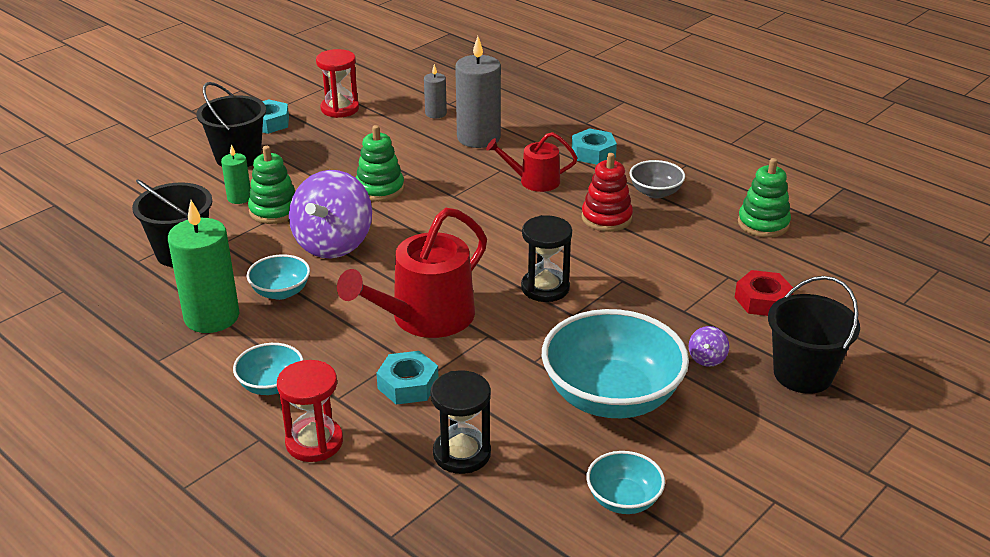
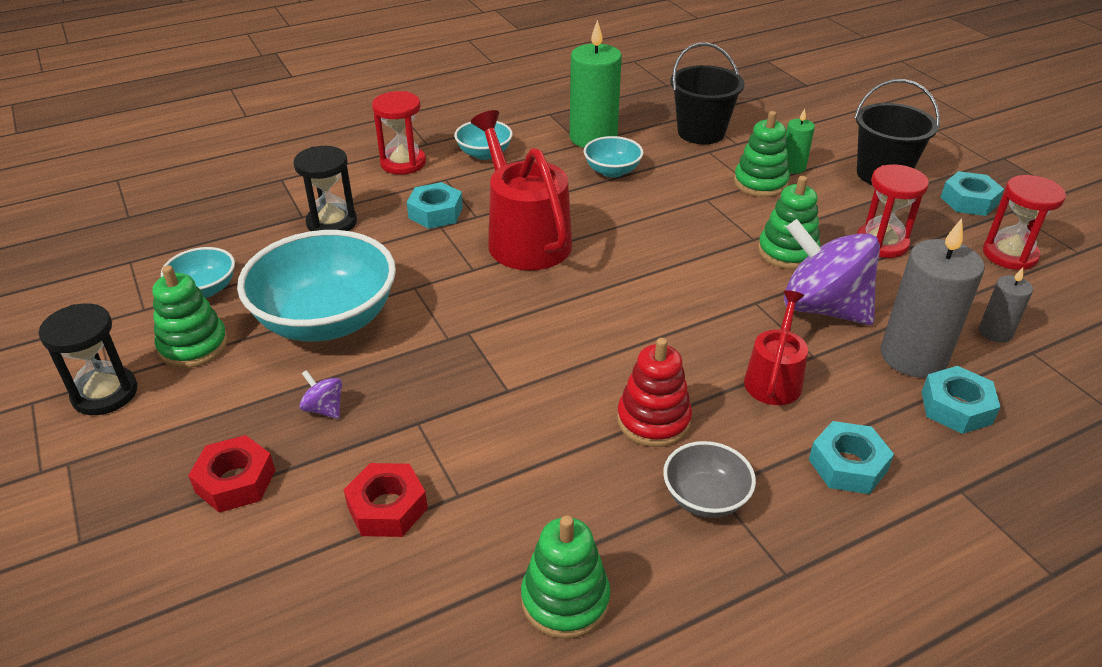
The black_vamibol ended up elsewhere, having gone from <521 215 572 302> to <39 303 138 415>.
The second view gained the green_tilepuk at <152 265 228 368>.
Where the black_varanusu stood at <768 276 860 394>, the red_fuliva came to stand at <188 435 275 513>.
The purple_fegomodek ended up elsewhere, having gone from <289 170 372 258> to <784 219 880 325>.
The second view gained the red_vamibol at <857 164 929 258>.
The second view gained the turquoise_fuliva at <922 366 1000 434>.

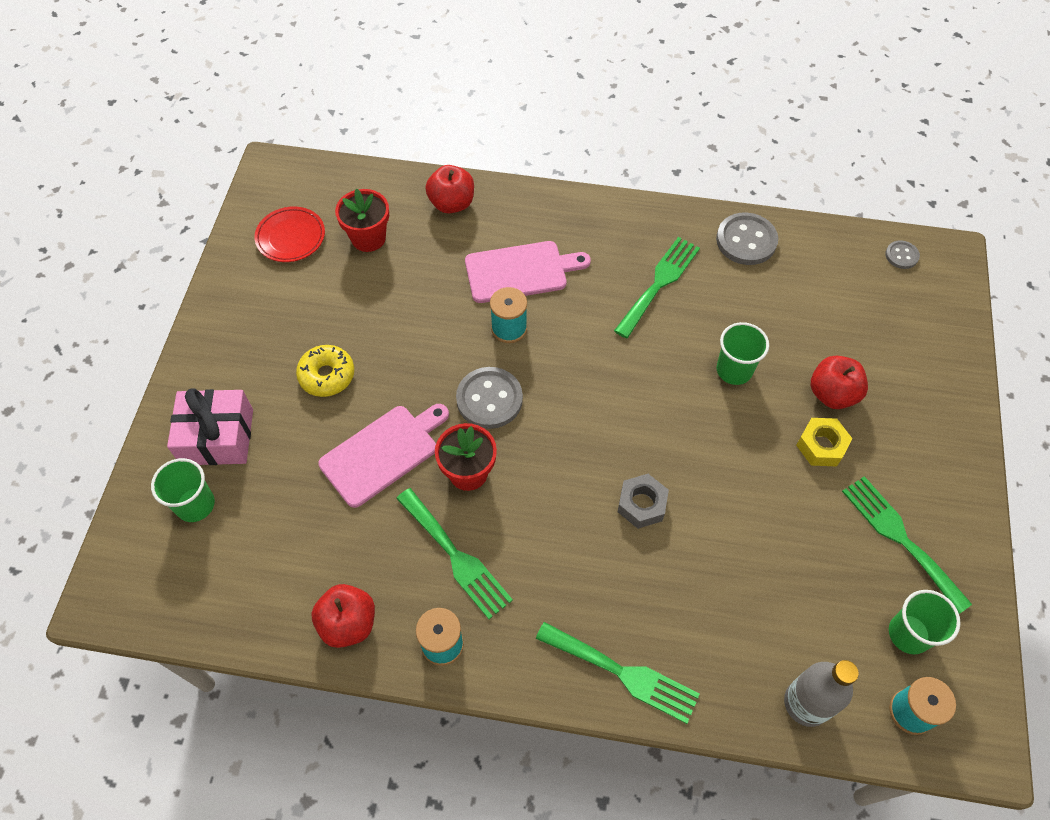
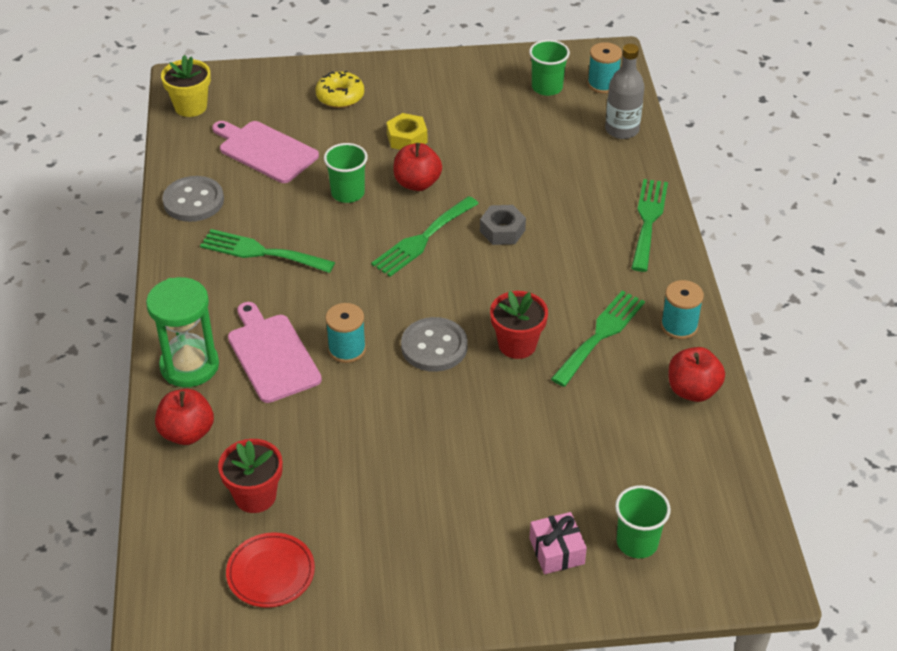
The second view gained the green_vamibol at <146 277 219 387>.
Where the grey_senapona stood at <885 240 920 269>, the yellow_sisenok came to stand at <161 55 211 117>.
The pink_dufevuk ended up elsewhere, having gone from <318 404 449 508> to <212 121 319 183>.
The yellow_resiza ended up elsewhere, having gone from <296 345 354 397> to <315 71 364 108>.
The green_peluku ended up elsewhere, having gone from <842 476 972 614> to <371 196 479 277>.
The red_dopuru ended up elsewhere, having gone from <811 356 868 409> to <393 143 442 191>.
The size of the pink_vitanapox at <167 388 253 465> changed by a factor of 0.63.

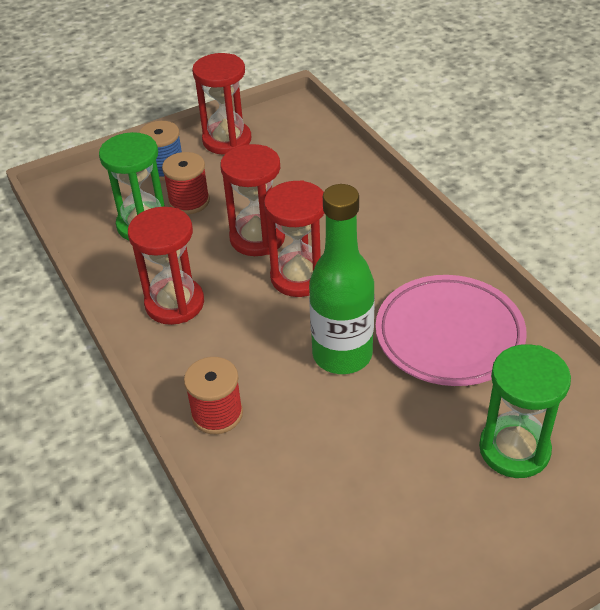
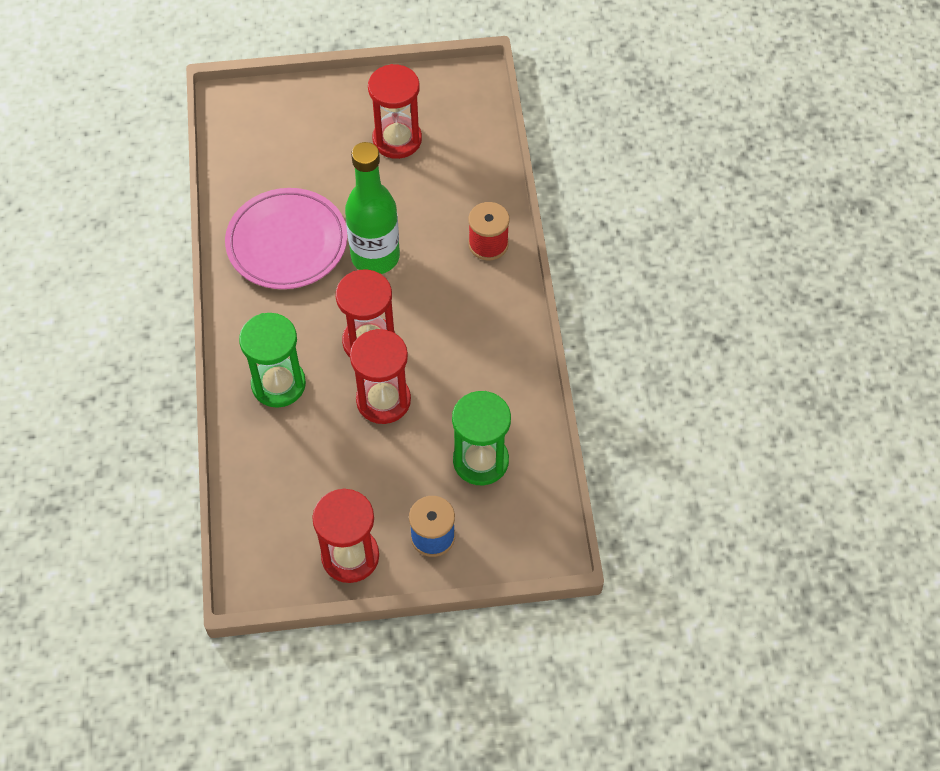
The green_vamibol ended up elsewhere, having gone from <479 344 571 478> to <239 313 306 408>.
The red_vamibol ended up elsewhere, having gone from <128 207 204 325> to <368 64 422 159>.
The second view lost the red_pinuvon at <162 152 210 214>.

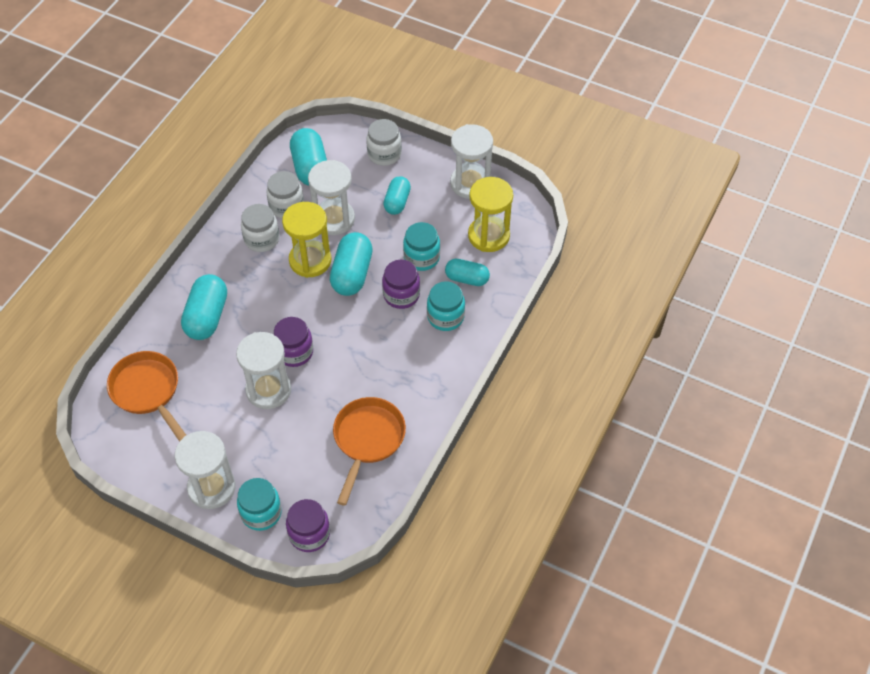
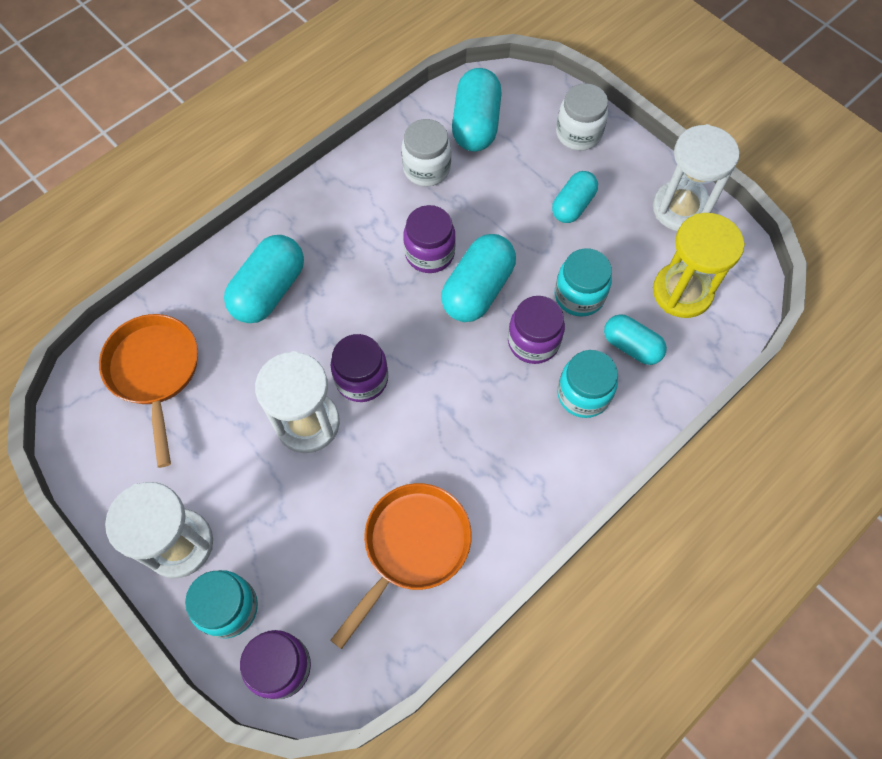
Where the yellow_vamibol stood at <282 202 331 278>, the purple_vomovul came to stand at <403 205 456 273>.
The second view lost the white_vomovul at <241 204 280 252>.
The second view lost the white_vamibol at <308 160 355 235>.

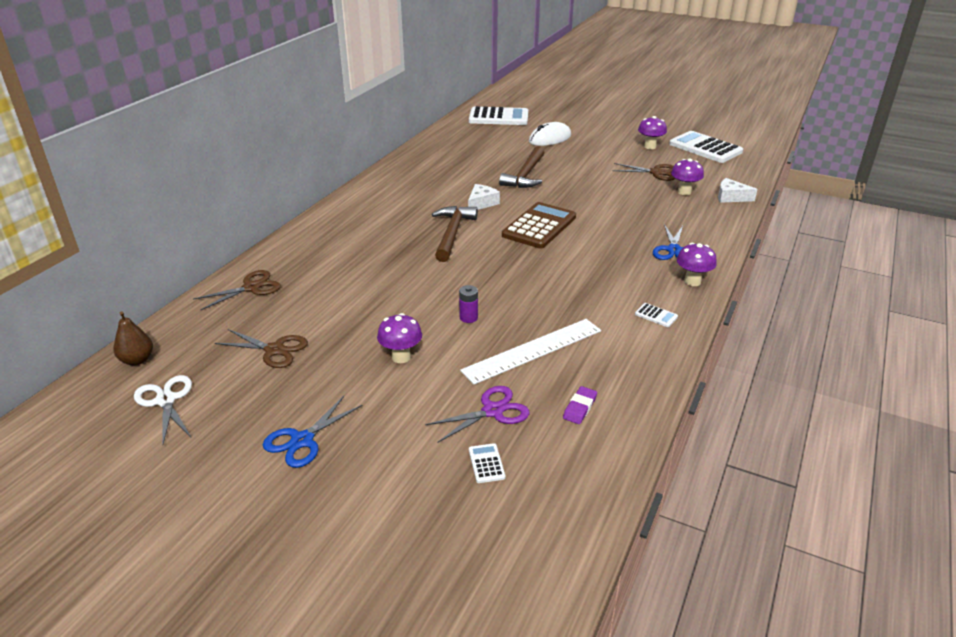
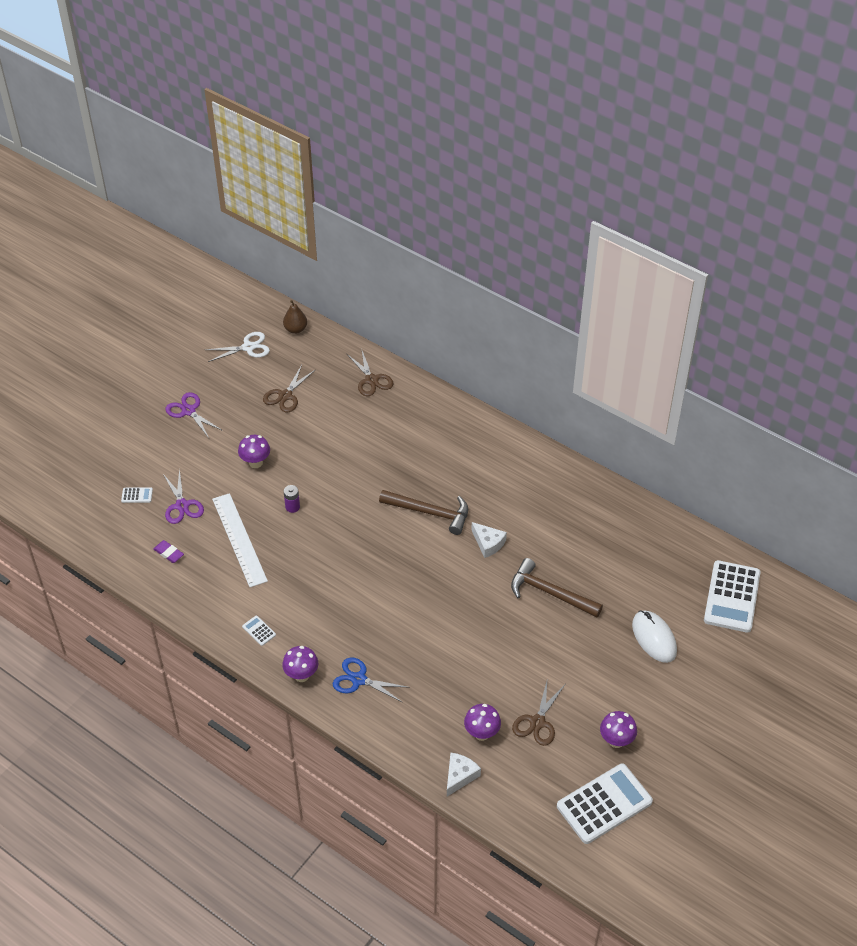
What was the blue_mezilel at <263 396 363 468> turned into the purple_mezilel at <165 392 223 438>.
The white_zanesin at <635 303 678 327> ended up facing another way, 90 degrees clockwise from before.
The second view lost the brown_zanesin at <502 202 576 249>.

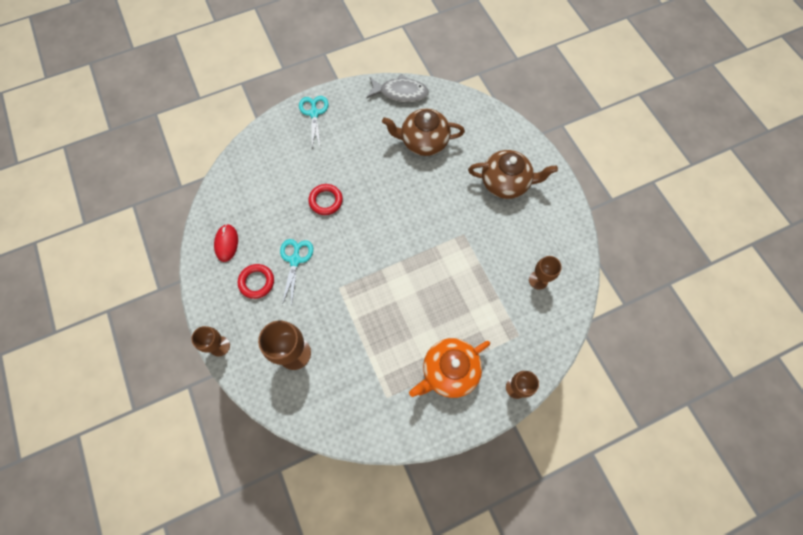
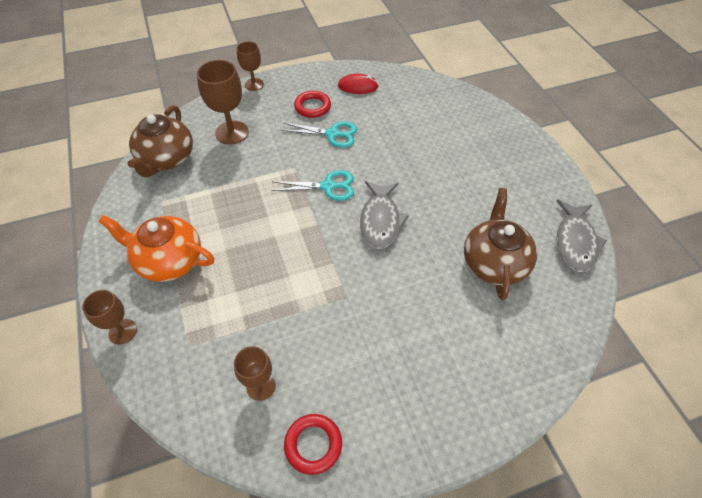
The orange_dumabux at <409 338 490 398> ended up facing another way, 45 degrees counterclockwise from before.
The brown_dumabux ended up elsewhere, having gone from <468 150 558 199> to <127 105 193 177>.
The turquoise_mezilel ended up elsewhere, having gone from <299 96 328 147> to <271 170 354 201>.
The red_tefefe ended up elsewhere, having gone from <308 184 343 215> to <284 414 342 475>.
The second view gained the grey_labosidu at <360 181 409 249>.

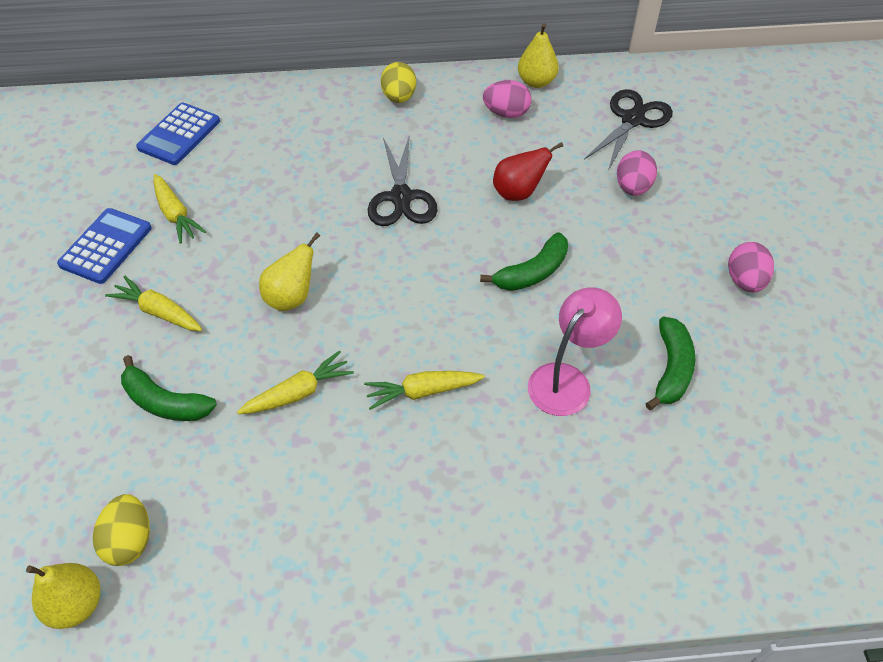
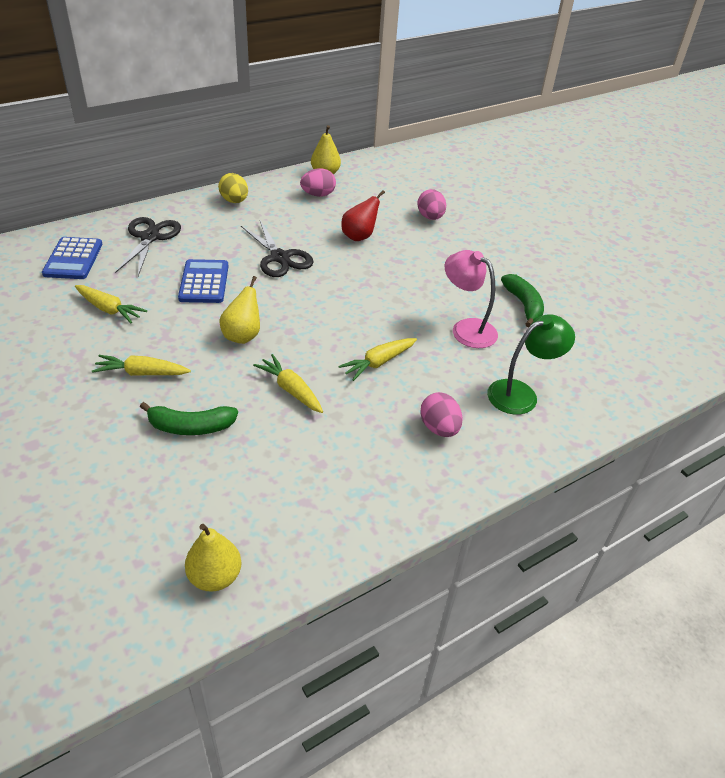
The black_mezilel ended up elsewhere, having gone from <584 89 673 171> to <115 217 181 276>.
The blue_zanesin ended up elsewhere, having gone from <57 208 152 284> to <178 259 229 303>.
The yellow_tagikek at <237 351 354 414> ended up facing another way, 75 degrees counterclockwise from before.
The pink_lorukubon ended up elsewhere, having gone from <728 242 774 292> to <420 392 463 437>.
The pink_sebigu at <528 287 622 416> ended up facing another way, 60 degrees counterclockwise from before.
The second view gained the green_sebigu at <487 314 575 415>.
The second view lost the yellow_lorukubon at <93 494 150 566>.
The second view lost the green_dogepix at <480 232 568 291>.

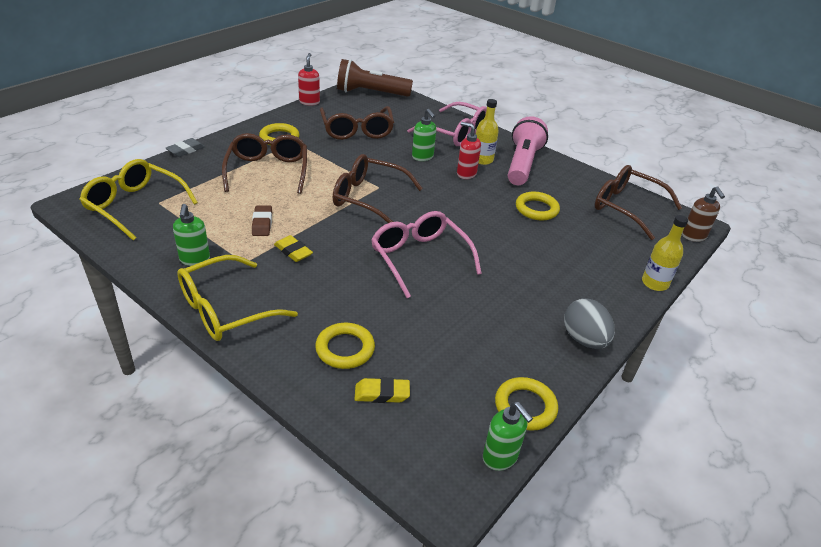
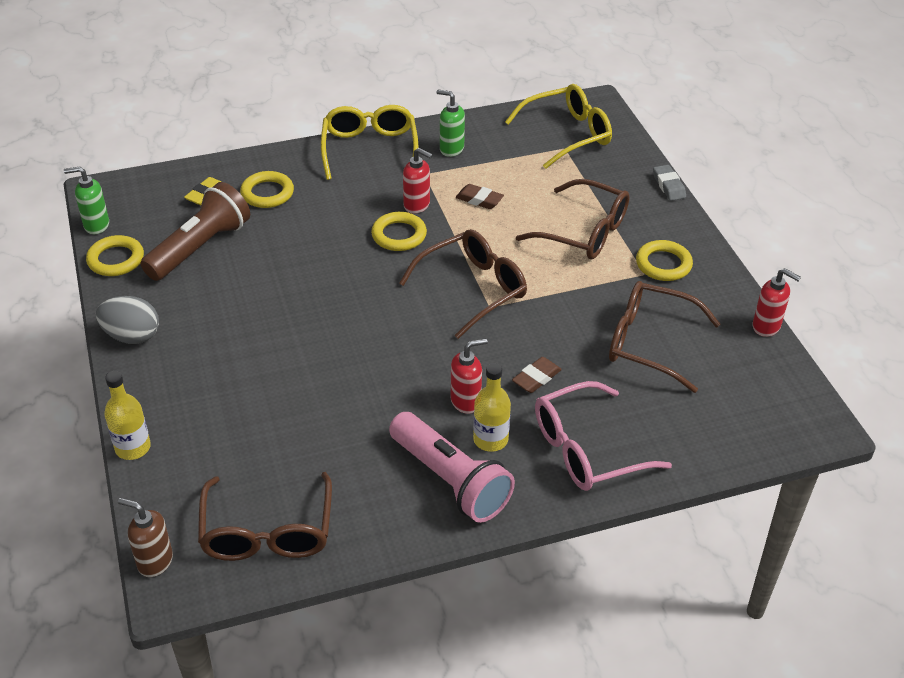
The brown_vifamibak ended up elsewhere, having gone from <337 59 413 97> to <140 182 250 281>.
The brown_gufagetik at <595 165 682 240> ended up facing another way, 105 degrees clockwise from before.
The yellow_tefefe ended up elsewhere, having gone from <516 192 560 220> to <371 212 427 251>.
Where the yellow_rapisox stood at <274 235 313 262>, the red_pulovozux came to stand at <403 148 433 214>.
Where the green_pulovozux stood at <412 109 436 161>, the brown_rapisox came to stand at <512 357 562 393>.
The second view lost the pink_gufagetik at <371 211 482 298>.

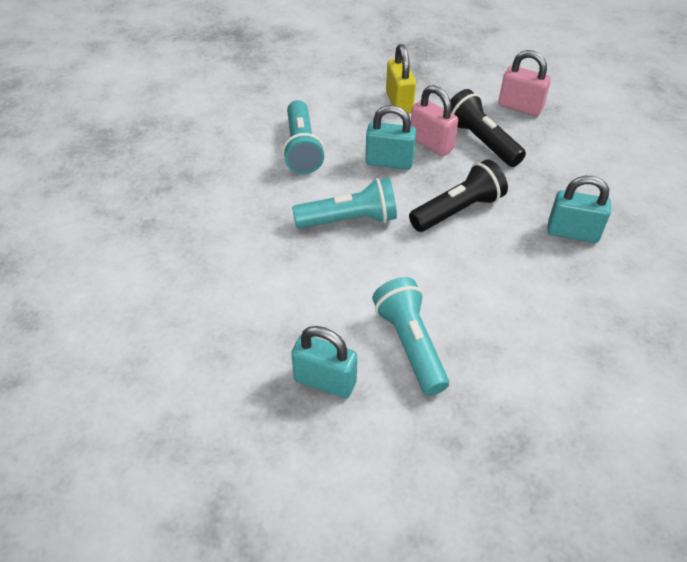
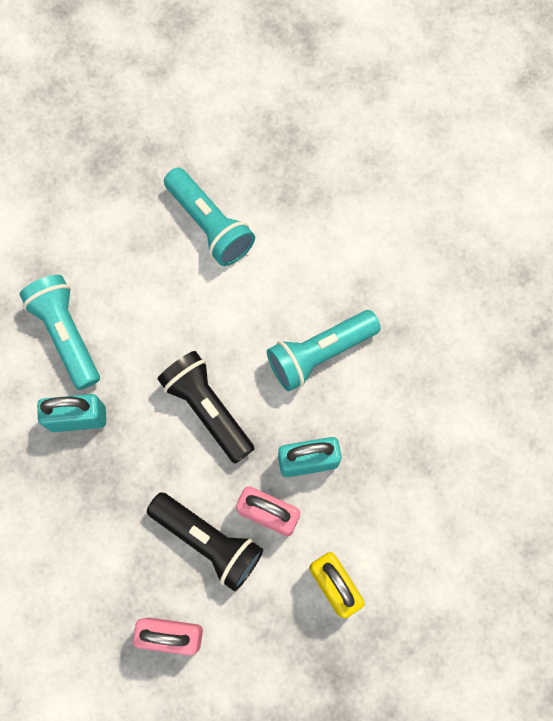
The turquoise_vifamibak ended up elsewhere, having gone from <282 100 325 174> to <19 275 100 390>.
The black_vifamibak at <409 159 508 232> ended up facing another way, 105 degrees clockwise from before.
The second view lost the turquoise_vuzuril at <291 326 357 398>.

